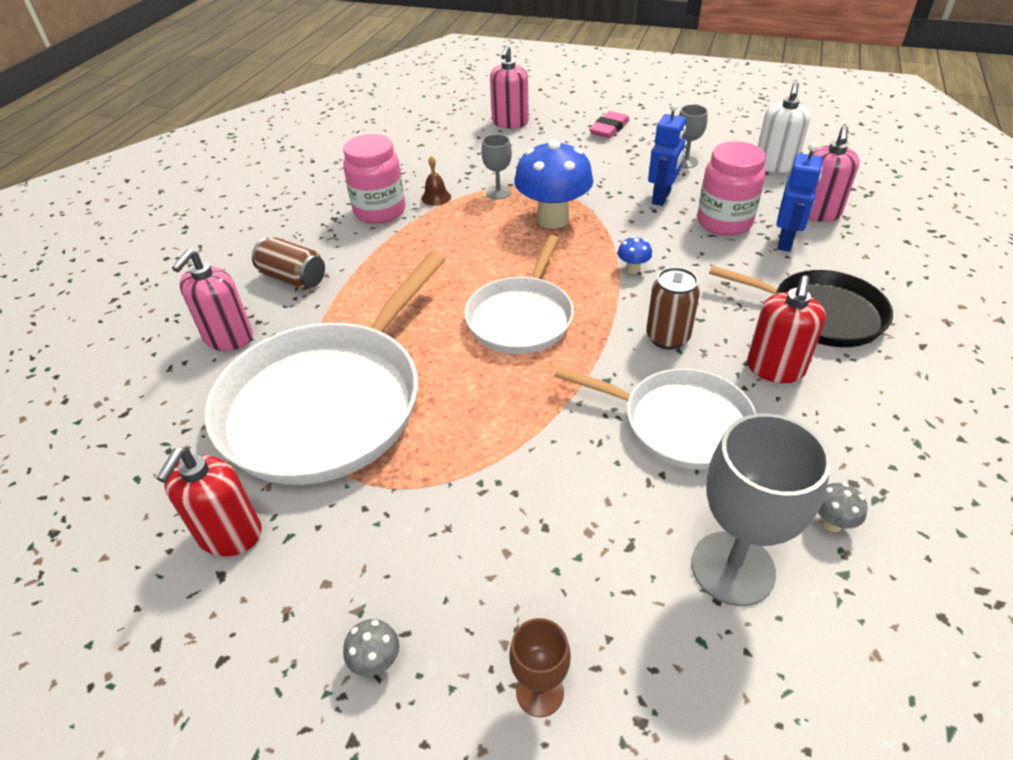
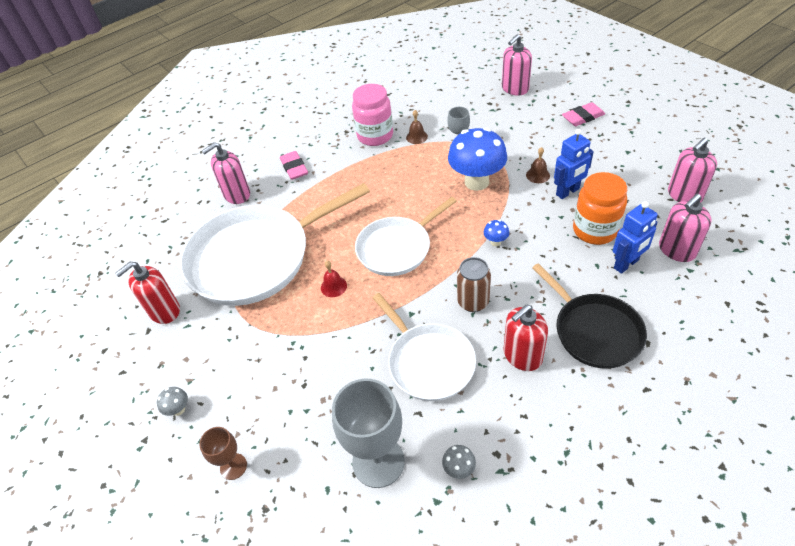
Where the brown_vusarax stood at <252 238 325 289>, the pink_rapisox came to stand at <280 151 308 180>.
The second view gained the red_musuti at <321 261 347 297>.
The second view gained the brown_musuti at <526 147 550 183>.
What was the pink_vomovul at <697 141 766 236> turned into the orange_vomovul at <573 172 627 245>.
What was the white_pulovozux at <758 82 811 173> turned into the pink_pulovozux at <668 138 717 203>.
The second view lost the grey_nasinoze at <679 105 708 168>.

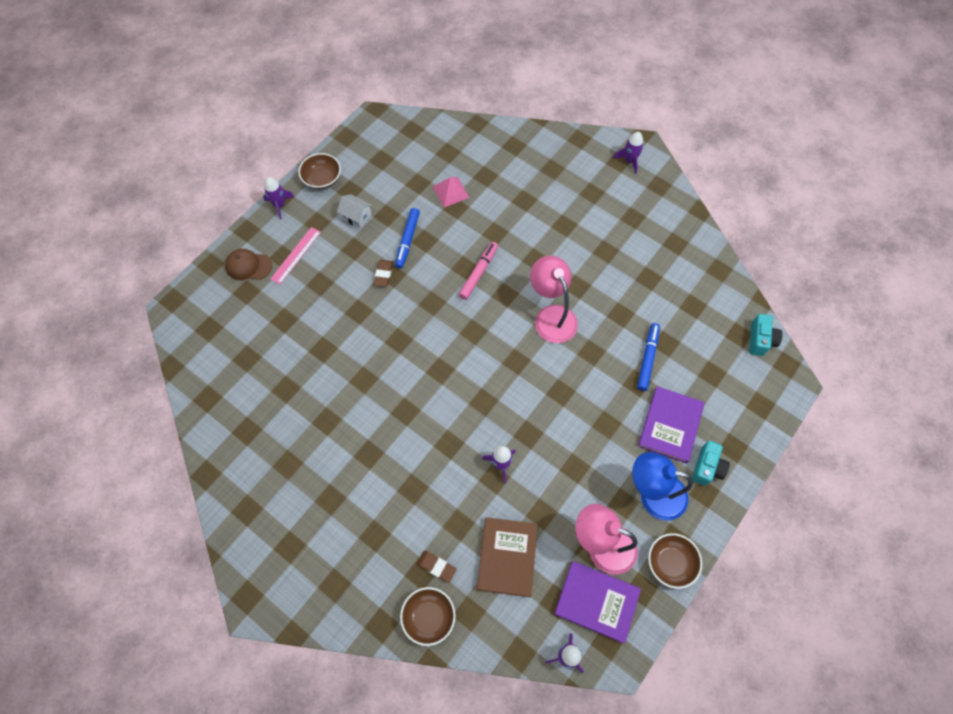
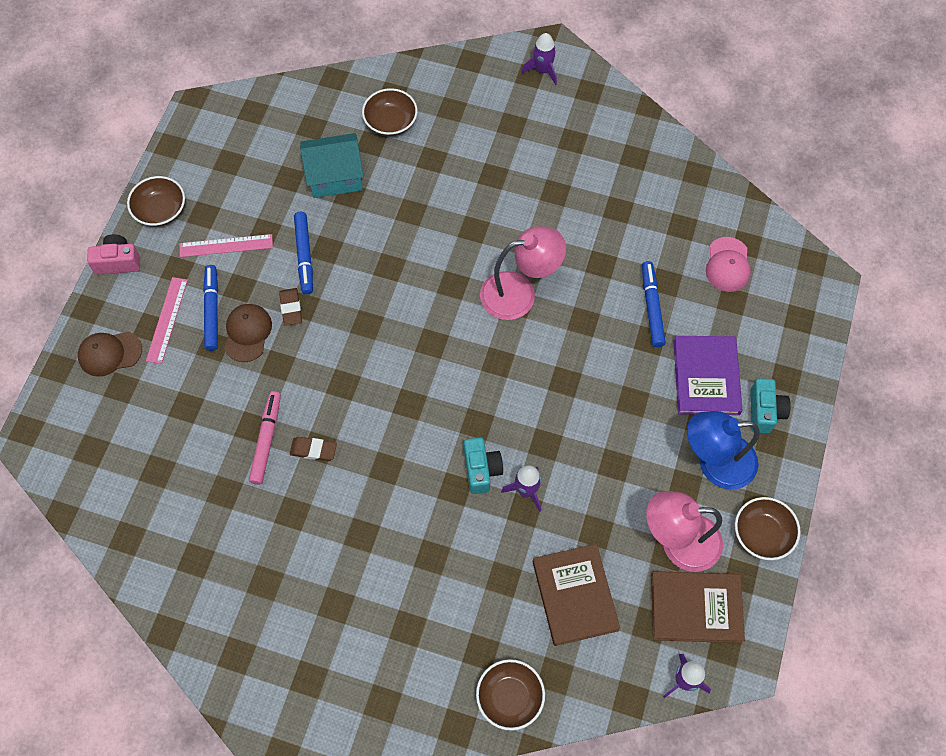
Where the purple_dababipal stood at <263 177 294 219>, the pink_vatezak came to stand at <87 234 140 275>.
Where the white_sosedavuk stood at <337 194 372 229>, the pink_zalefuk came to stand at <180 234 273 257>.
The second view gained the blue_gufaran at <203 265 218 351>.
The second view gained the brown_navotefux at <224 304 272 362>.
The pink_gufaran ended up elsewhere, having gone from <459 242 498 300> to <249 391 281 485>.
The brown_rapisox ended up elsewhere, having gone from <417 551 457 583> to <290 437 337 461>.
Where the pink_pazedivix stood at <433 177 470 207>, the turquoise_sosedavuk came to stand at <300 133 364 198>.
The second view gained the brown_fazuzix at <362 88 418 136>.
The turquoise_vatezak ended up elsewhere, having gone from <749 314 783 356> to <464 437 503 494>.
The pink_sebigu at <530 256 578 343> ended up facing another way, 120 degrees clockwise from before.
What was the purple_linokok at <554 561 641 643> turned into the brown_linokok at <651 571 745 643>.
The second view gained the pink_navotefux at <706 237 751 292>.

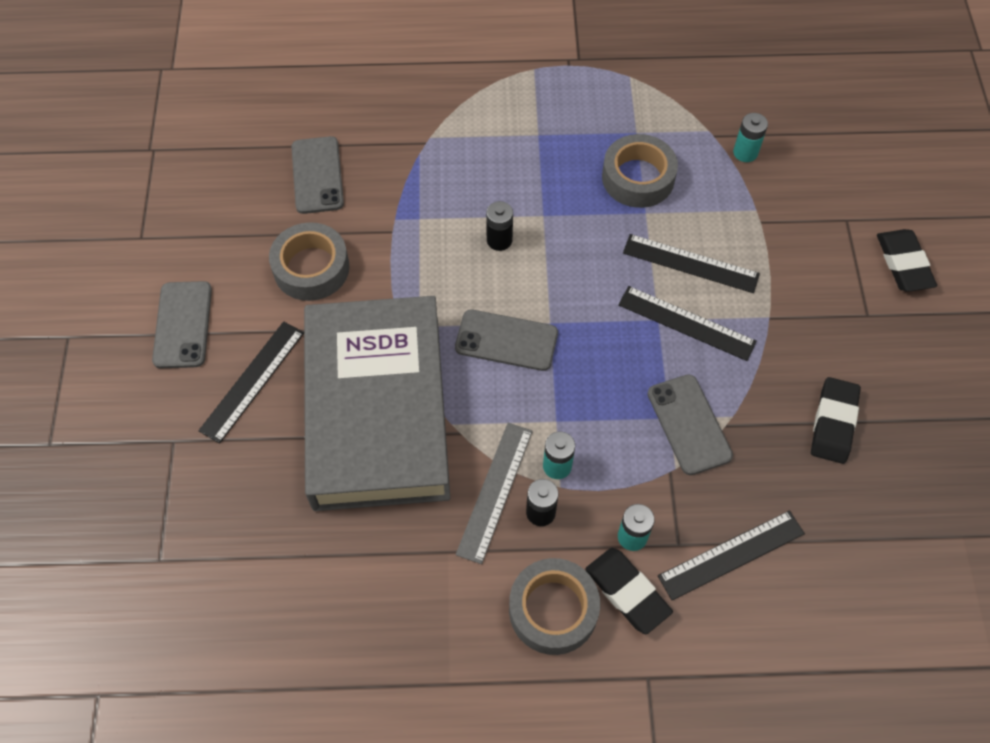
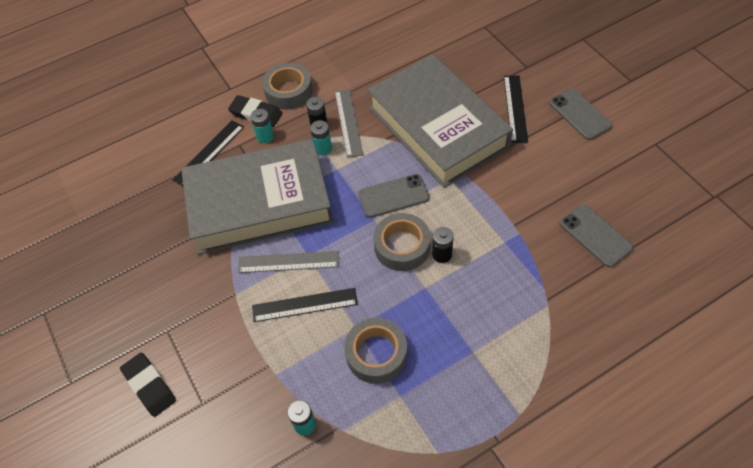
Where the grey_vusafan stood at <648 374 733 475>, the grey_linokok came to stand at <181 139 334 255>.
What was the black_zalefuk at <618 286 757 361> turned into the grey_zalefuk at <238 251 339 273>.
The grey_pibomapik ended up elsewhere, having gone from <269 222 350 301> to <373 213 431 271>.
The second view lost the black_rapisox at <811 377 861 464>.

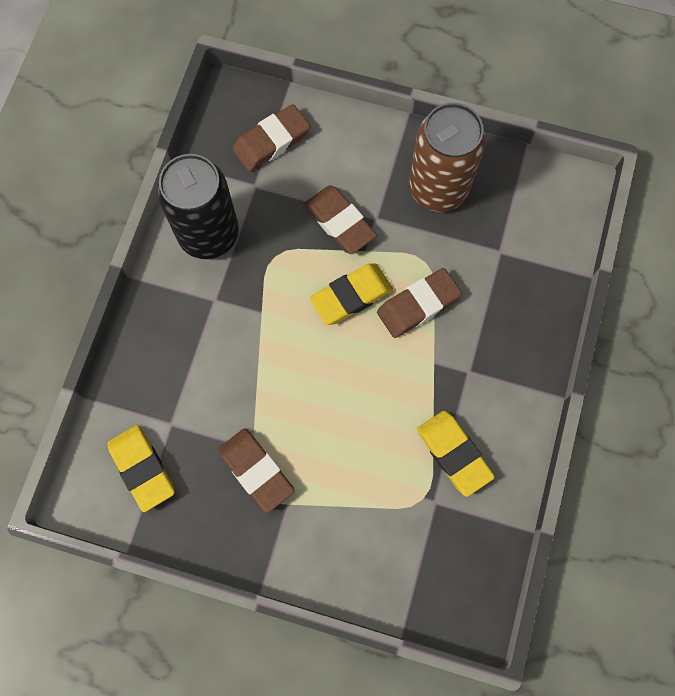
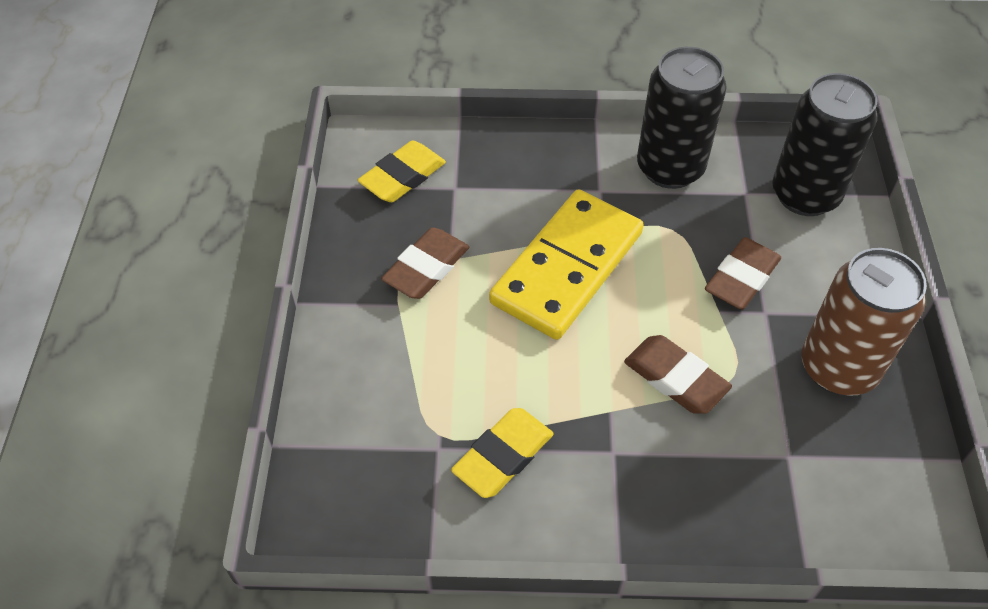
The second view gained the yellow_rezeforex at <489 189 644 340>.
Where the brown_rapisox stood at <232 104 310 172>, the black_vusarax came to stand at <772 73 878 216>.
The second view lost the yellow_rapisox at <309 263 393 325>.

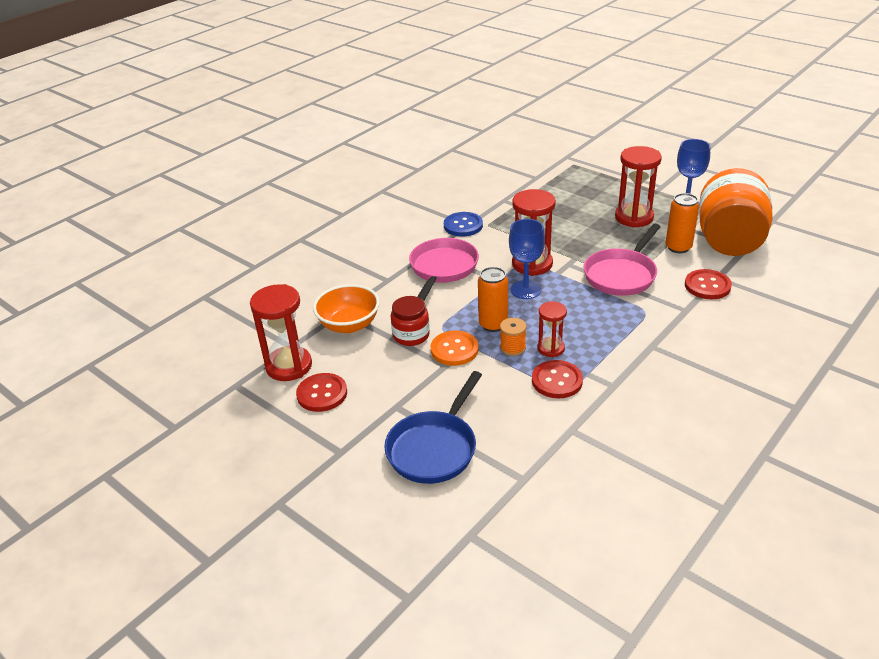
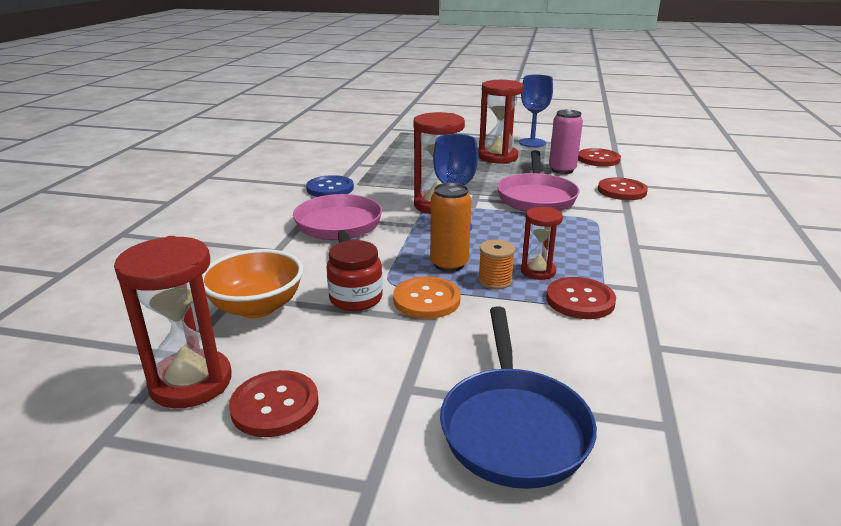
What was the orange_vusarax at <666 193 699 253> turned into the pink_vusarax at <549 110 583 174>.
Where the orange_vomovul stood at <699 168 773 256>, the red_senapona came to stand at <578 148 621 167>.

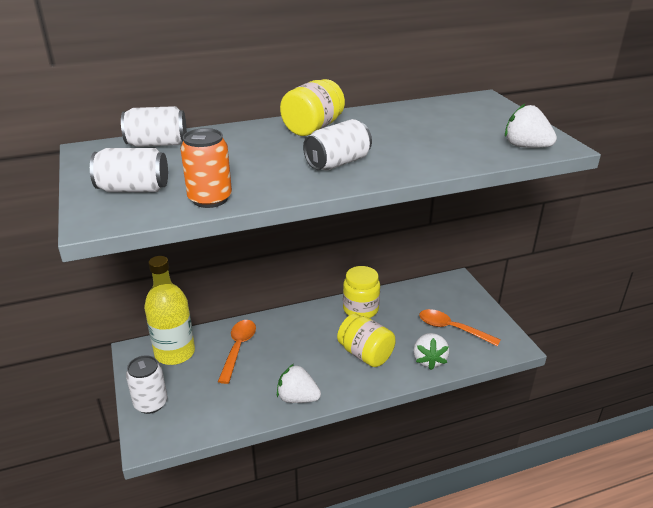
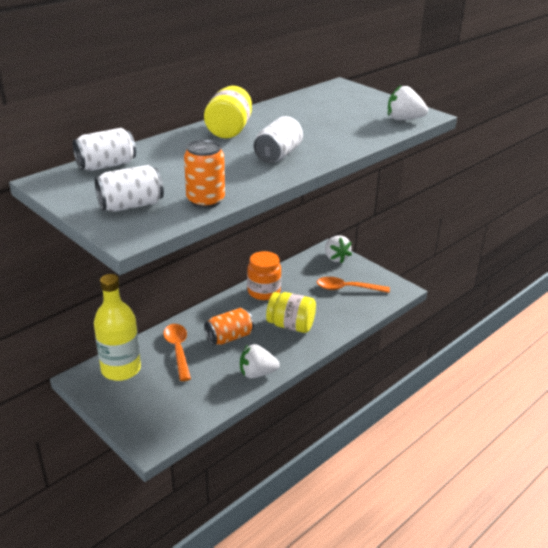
The second view gained the orange_vusarax at <204 308 254 345>.
What was the yellow_vomovul at <343 266 380 318> turned into the orange_vomovul at <247 251 281 300>.
The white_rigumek ended up elsewhere, having gone from <413 333 449 370> to <325 235 352 263>.
The second view lost the white_vusarax at <126 355 167 414>.

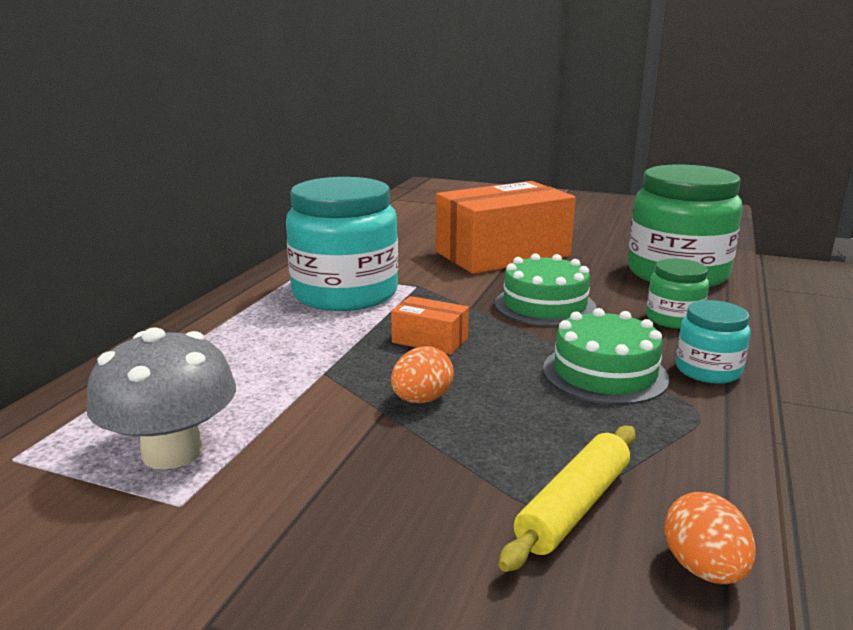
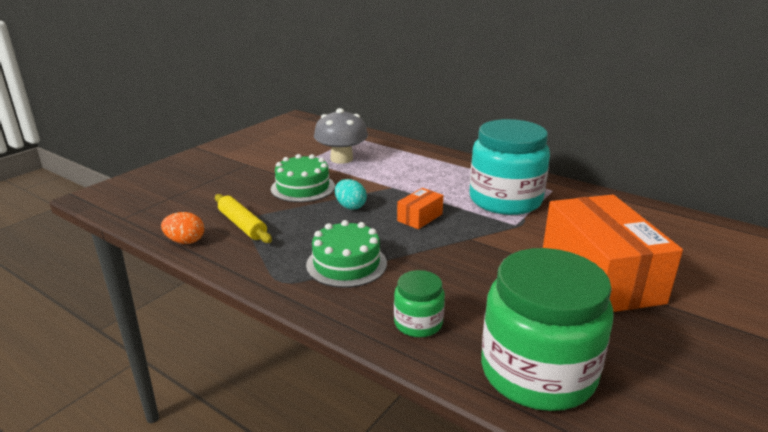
The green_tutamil ended up elsewhere, having gone from <495 253 596 326> to <271 154 335 202>.
What was the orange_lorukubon at <391 346 454 403> turned into the turquoise_lorukubon at <335 179 367 210>.
The second view lost the turquoise_vomovul at <676 300 751 384>.

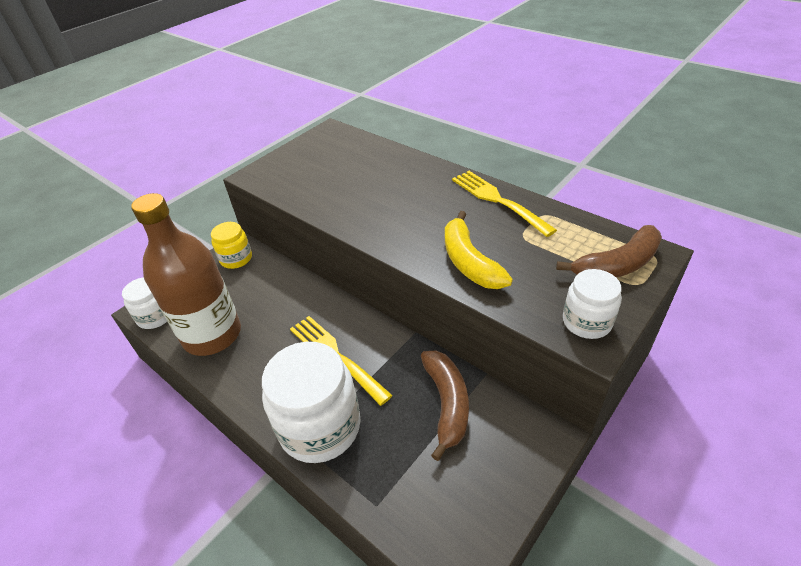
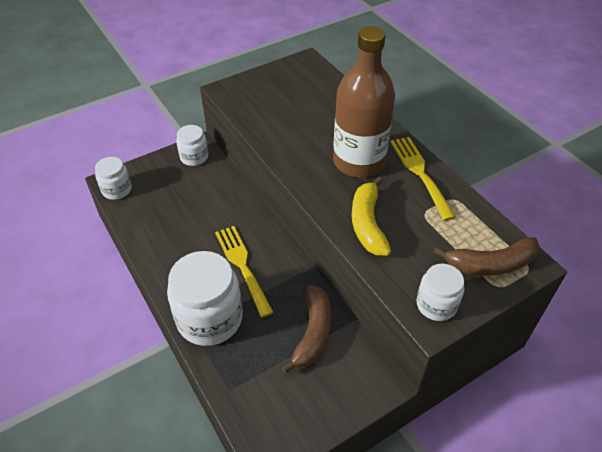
What was the yellow_vomovul at <211 222 252 269> turned into the white_vomovul at <176 125 208 166>.
The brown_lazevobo ended up elsewhere, having gone from <131 193 241 356> to <333 26 395 177>.

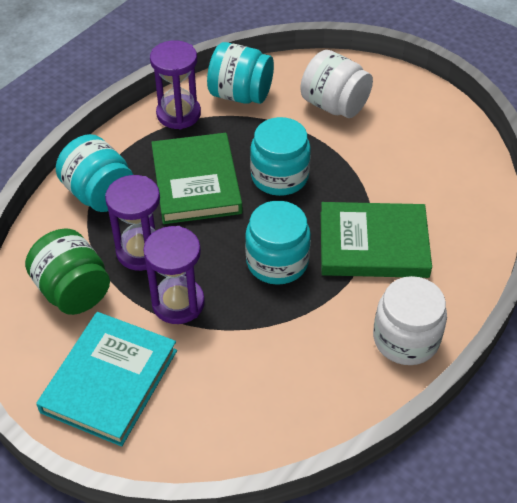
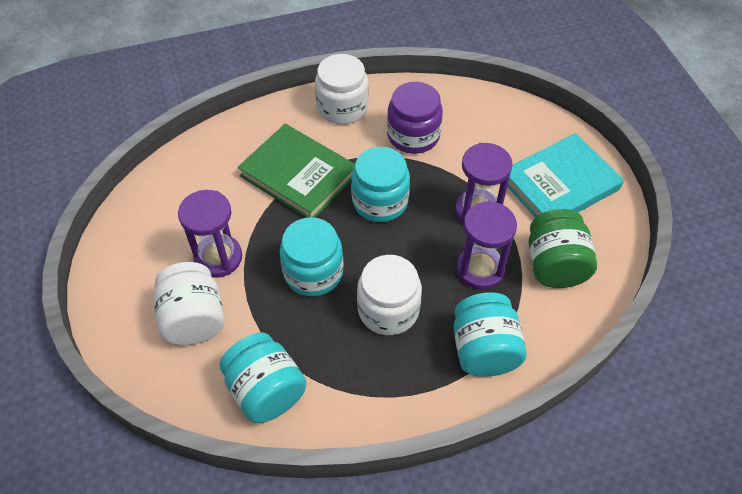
The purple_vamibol ended up elsewhere, having gone from <150 40 201 129> to <178 190 242 278>.
Where the green_linokok stood at <151 133 242 224>, the white_vomovul came to stand at <357 255 422 335>.
The second view gained the purple_vomovul at <387 82 443 154>.

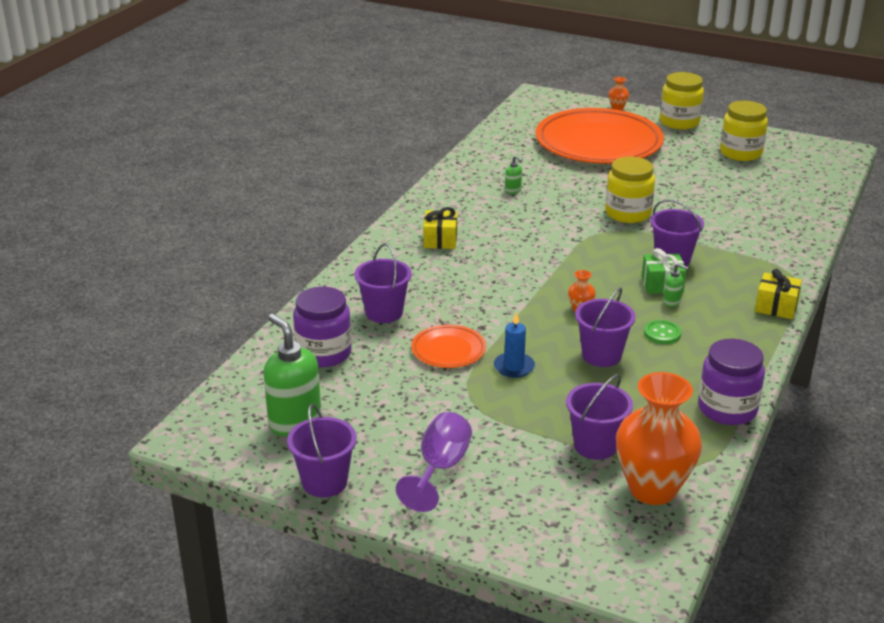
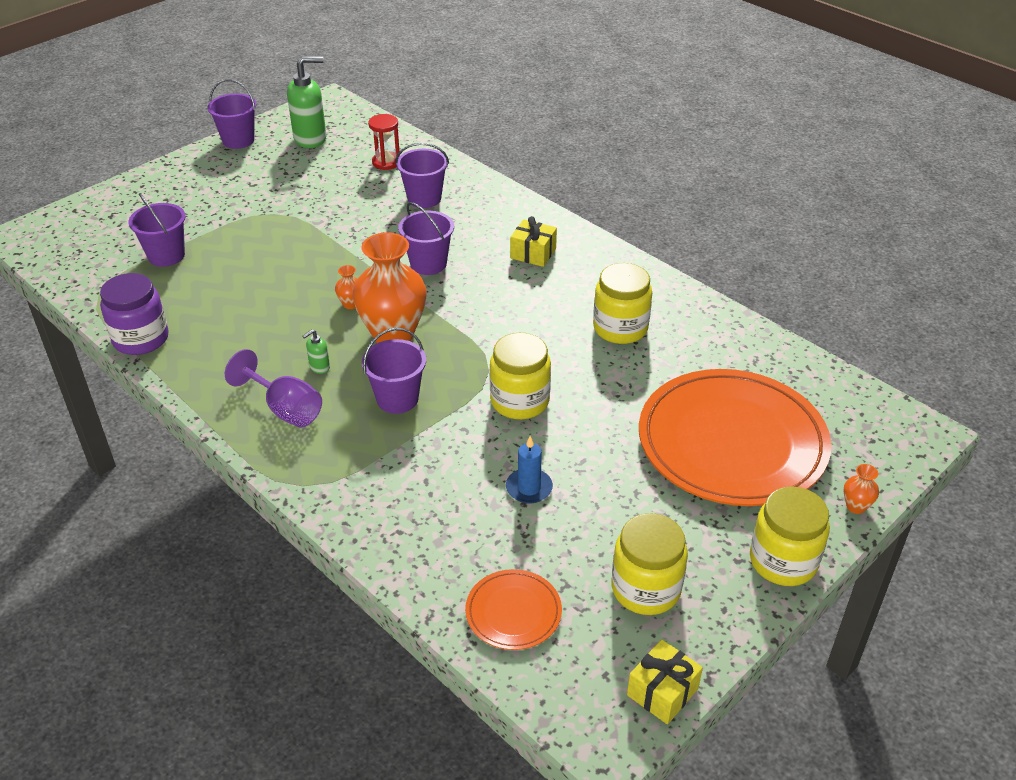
The purple_nasinoze ended up elsewhere, having gone from <396 412 472 512> to <225 349 322 427>.
The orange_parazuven ended up elsewhere, having gone from <616 372 702 505> to <352 232 427 343>.
Where the purple_vomovul stood at <293 286 352 367>, the red_vamibol came to stand at <368 114 400 170>.
The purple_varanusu ended up elsewhere, having gone from <575 287 636 367> to <398 202 454 275>.
The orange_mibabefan ended up elsewhere, having gone from <411 325 486 368> to <465 569 562 650>.
The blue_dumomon ended up elsewhere, having gone from <494 312 535 378> to <506 436 553 504>.
Where the green_pulovozux stood at <505 155 523 194>, the yellow_vomovul came to stand at <593 263 652 344>.
The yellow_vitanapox ended up elsewhere, having gone from <755 269 802 319> to <627 639 703 724>.
The second view lost the green_vitanapox at <642 248 686 294>.
The second view lost the green_senapona at <644 320 681 344>.

